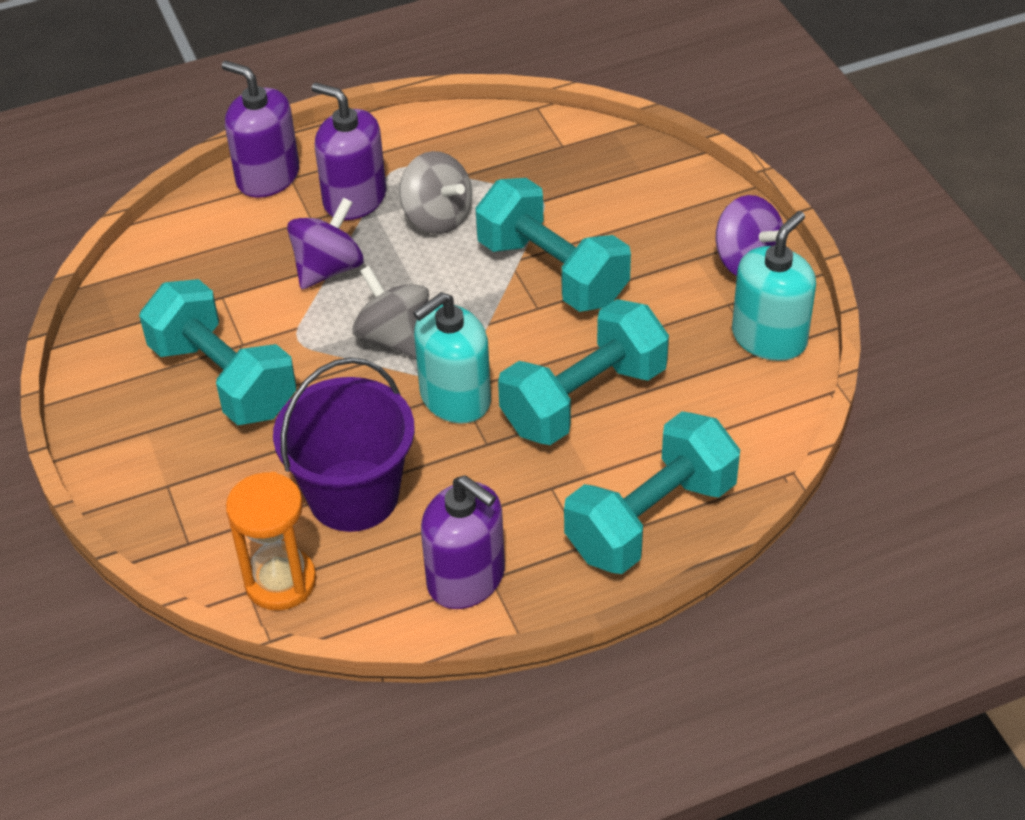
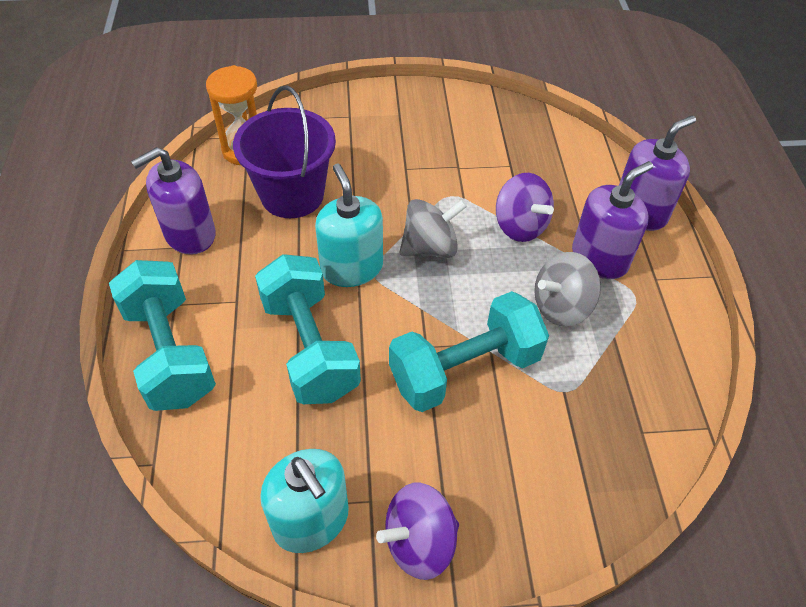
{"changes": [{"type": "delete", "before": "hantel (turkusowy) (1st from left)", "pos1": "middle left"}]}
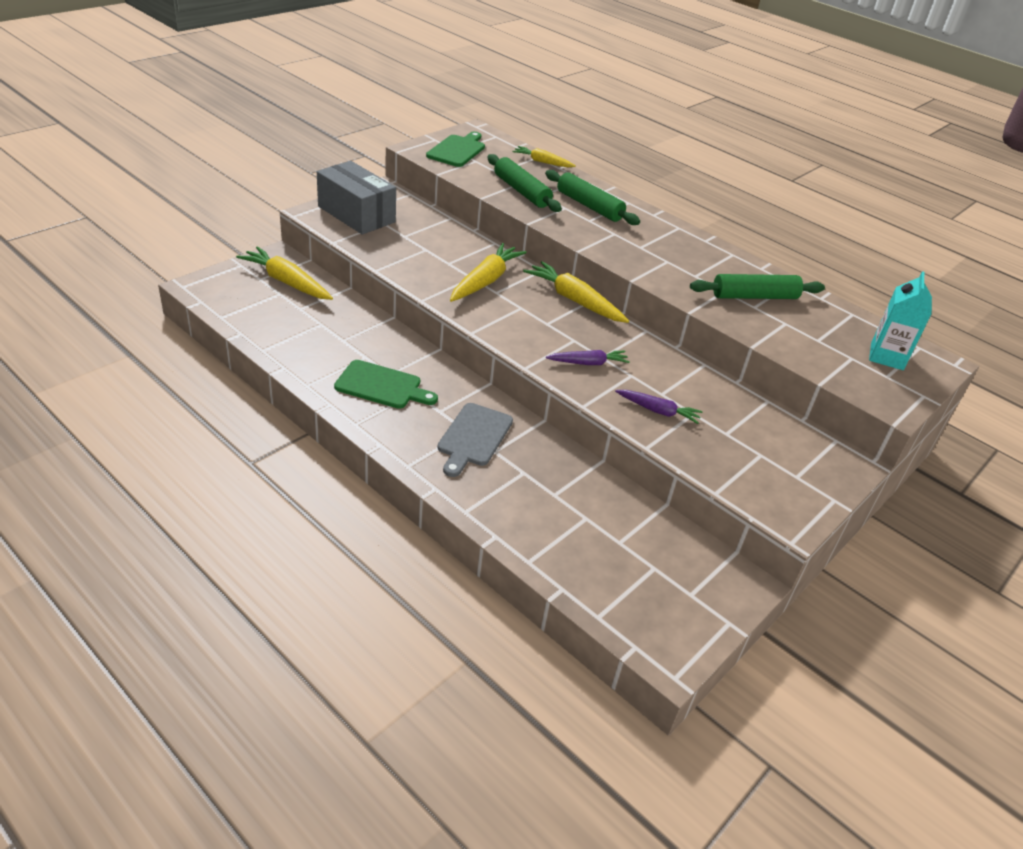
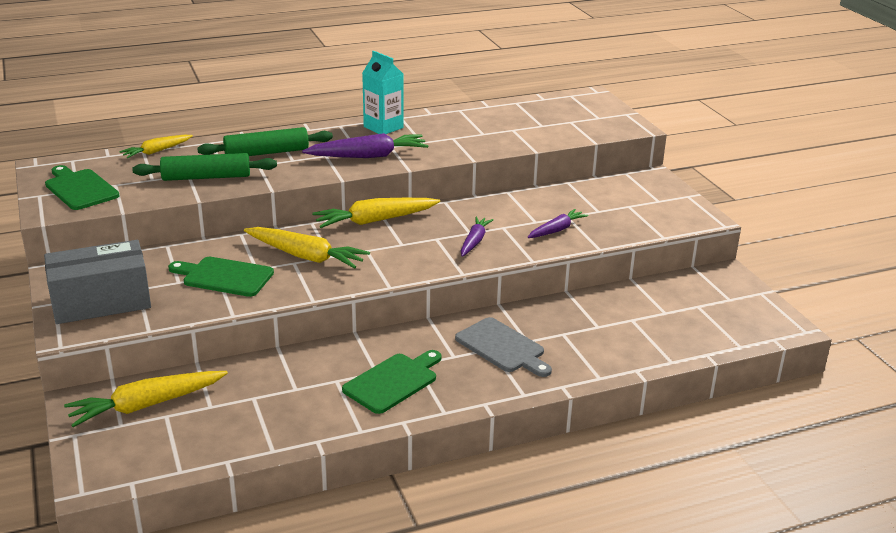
{"changes": [{"type": "rotate", "before": "marchewka (żółty) (2nd from left in the first image)", "pos1": "top centre", "pos2": "centre", "turn": 150}, {"type": "move", "before": "karton mleka (turkusowy)", "pos1": "middle right", "pos2": "top centre"}, {"type": "delete", "before": "wałek do ciasta (zielony) (3rd from left)", "pos1": "middle right"}, {"type": "insert", "after": "marchewka (fioletowy) (1st from left)", "pos2": "top centre"}, {"type": "insert", "after": "deska do krojenia (zielony) (2nd from left)", "pos2": "middle left"}]}
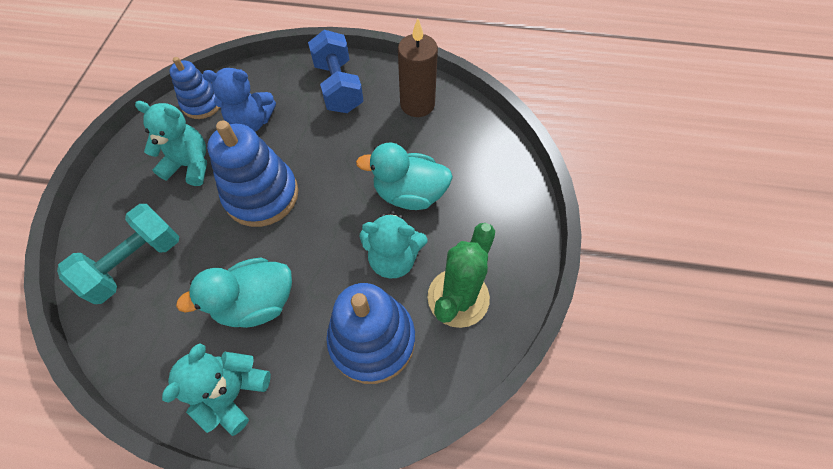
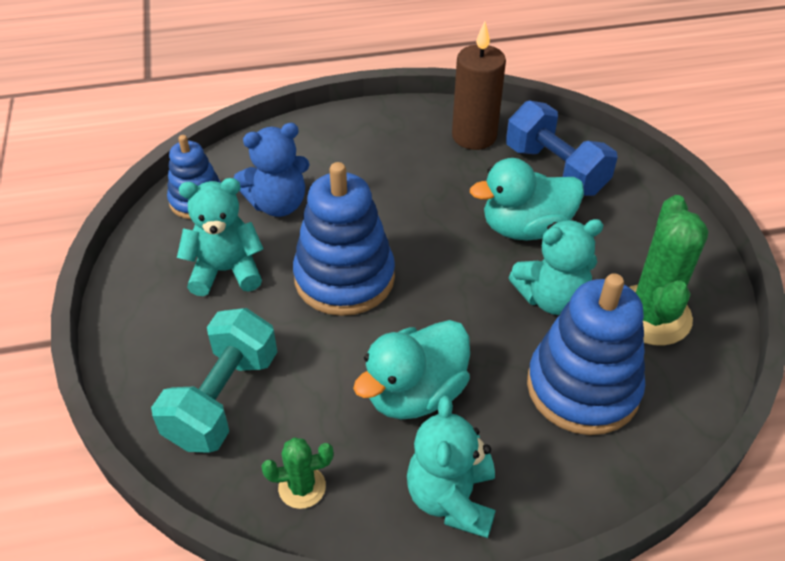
{"changes": [{"type": "move", "before": "hantel (niebieski)", "pos1": "top centre", "pos2": "top right"}, {"type": "insert", "after": "kaktus (zielony) (1st from left)", "pos2": "bottom centre"}]}
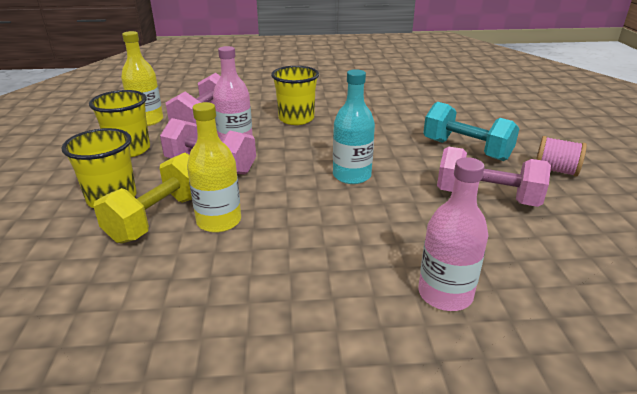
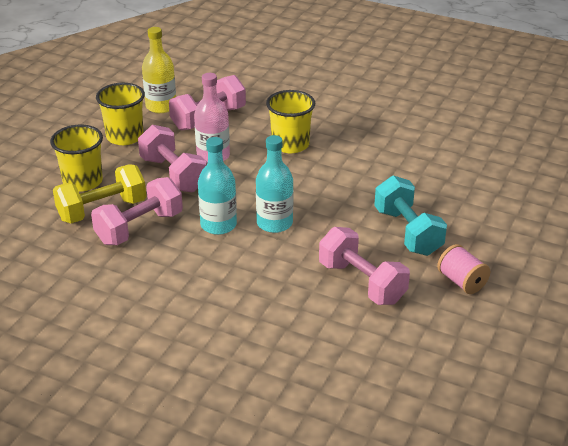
{"changes": [{"type": "replace", "before": "butelka (żółty) (2nd from left)", "after": "hantel (różowy) (1st from left)", "pos1": "centre", "pos2": "middle left"}, {"type": "delete", "before": "butelka (różowy) (2nd from left)", "pos1": "middle right"}, {"type": "insert", "after": "butelka (turkusowy) (1st from left)", "pos2": "centre"}]}
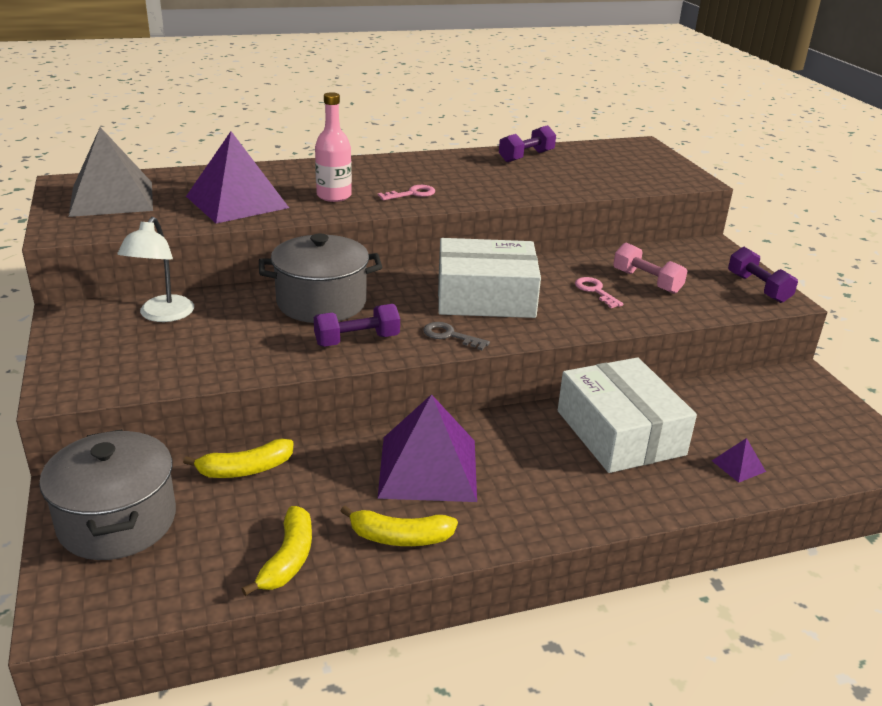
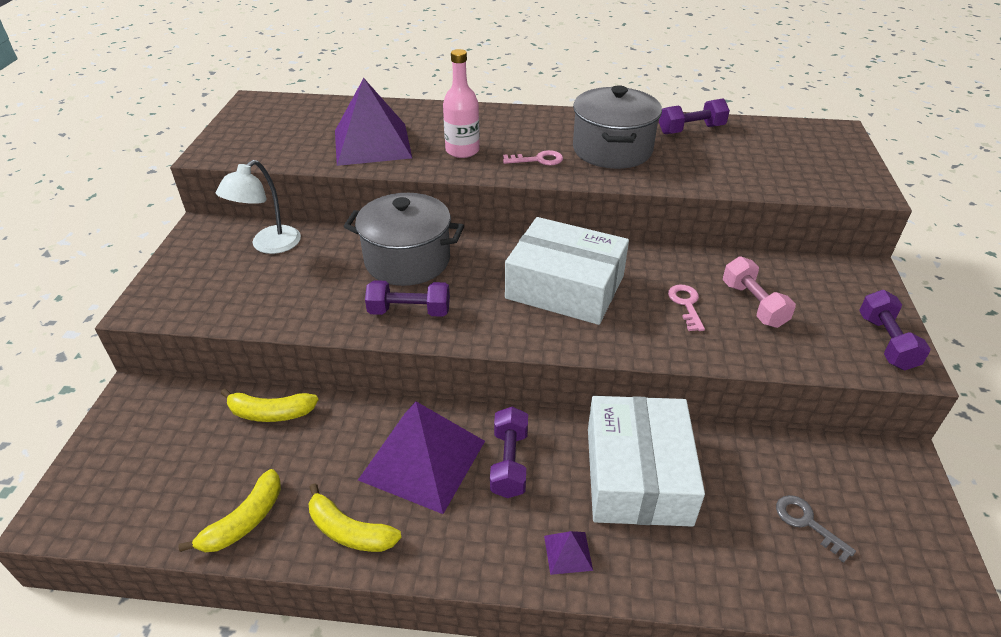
{"changes": [{"type": "delete", "before": "piramida (szary)", "pos1": "top left"}, {"type": "move", "before": "klucz (szary)", "pos1": "centre", "pos2": "bottom right"}, {"type": "move", "before": "garnek (szary) (1st from left in the first image)", "after": "garnek (szary) (2nd from left)", "pos1": "bottom left", "pos2": "top centre"}, {"type": "move", "before": "piramida (fioletowy) (3rd from left)", "pos1": "middle right", "pos2": "bottom centre"}, {"type": "insert", "after": "hantel (fioletowy) (2nd from left)", "pos2": "bottom centre"}]}
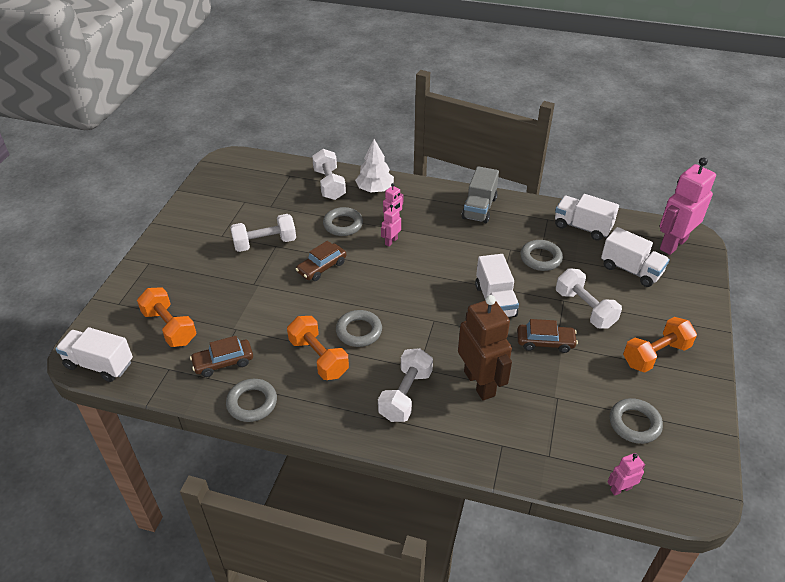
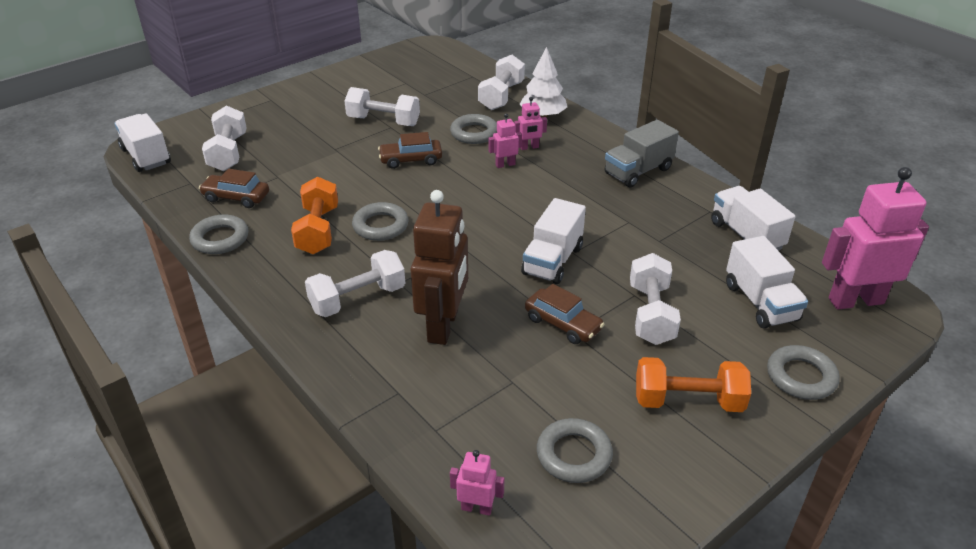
{"changes": [{"type": "move", "before": "pierścień (szary) (4th from left in the first image)", "after": "pierścień (szary) (5th from left)", "pos1": "middle right", "pos2": "bottom right"}, {"type": "recolor", "before": "hantel (pomarańczowy) (1st from left)", "after": "hantel (biały) (1st from left)", "pos1": "middle left", "pos2": "top left"}]}
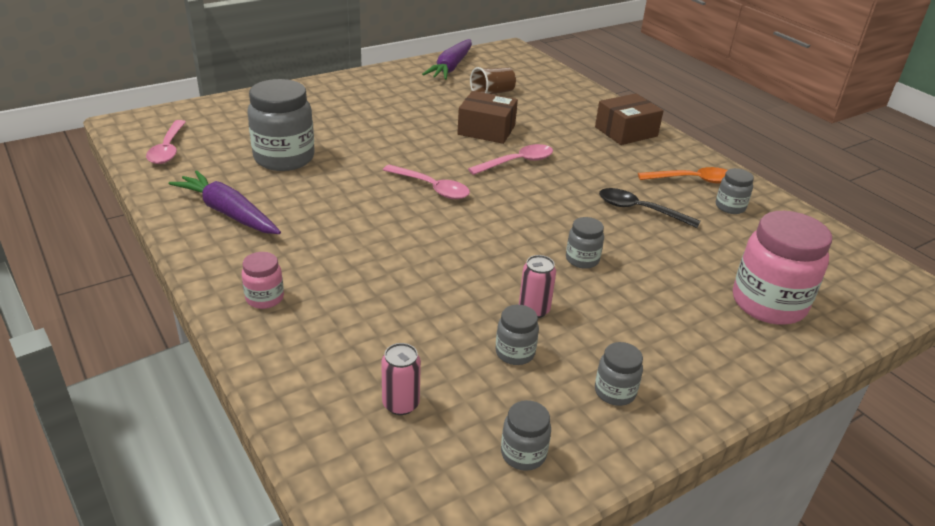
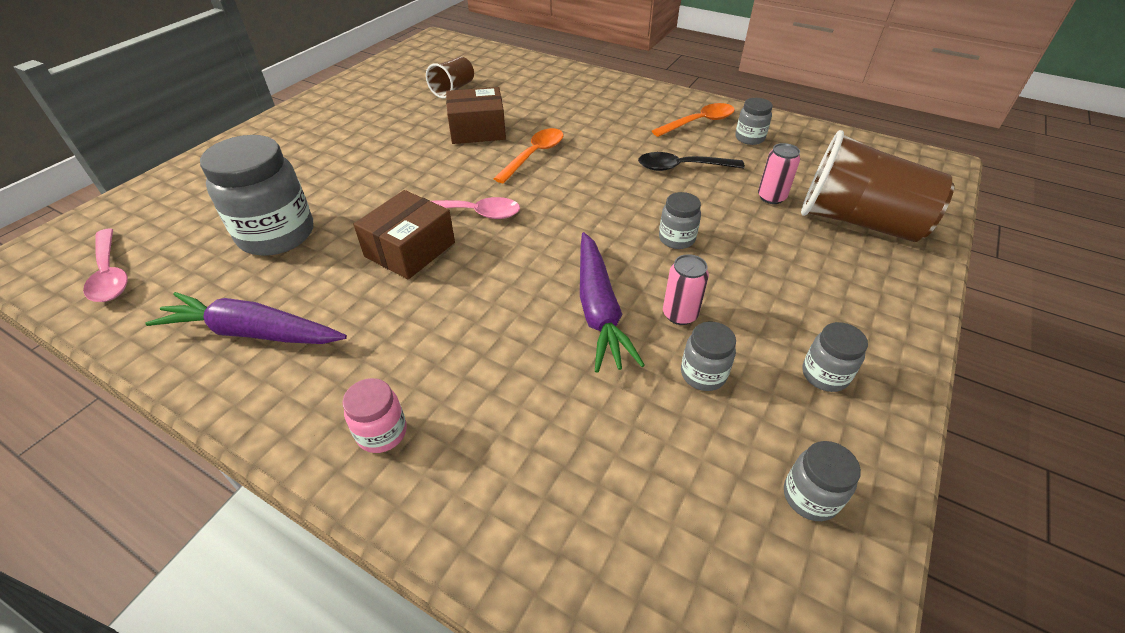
{"changes": [{"type": "move", "before": "marchewka (fioletowy) (2nd from left)", "pos1": "top centre", "pos2": "centre"}, {"type": "move", "before": "pudełko (brązowy) (2nd from left in the first image)", "after": "pudełko (brązowy) (1st from left)", "pos1": "top right", "pos2": "centre"}, {"type": "recolor", "before": "łyżka (różowy) (3rd from left)", "after": "łyżka (pomarańczowy) (1st from left)", "pos1": "top centre", "pos2": "top centre"}, {"type": "replace", "before": "słoik (różowy) (2nd from left)", "after": "szklanka (brązowy) (2nd from left)", "pos1": "middle right", "pos2": "top right"}, {"type": "move", "before": "puszka (różowy) (1st from left in the first image)", "after": "puszka (różowy) (2nd from left)", "pos1": "bottom centre", "pos2": "top right"}]}
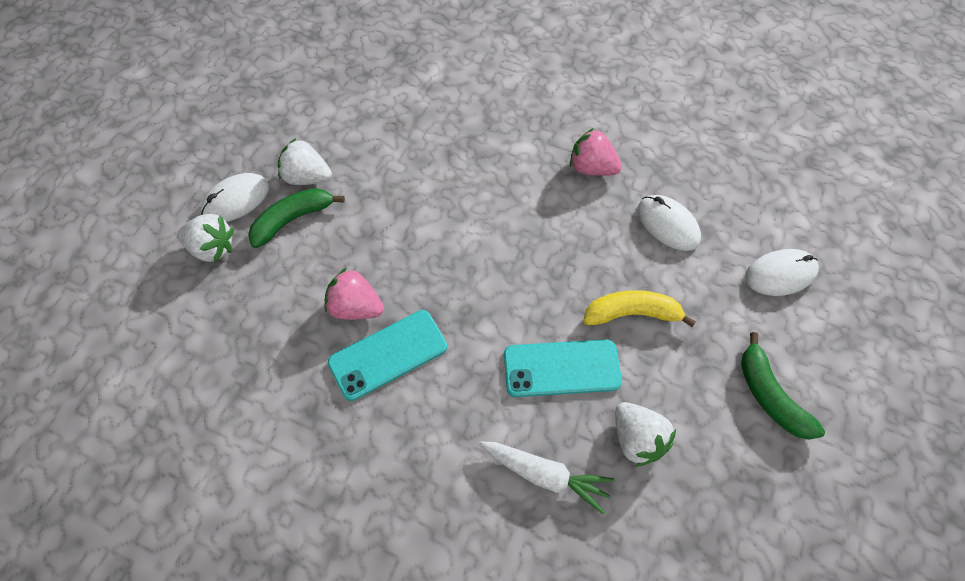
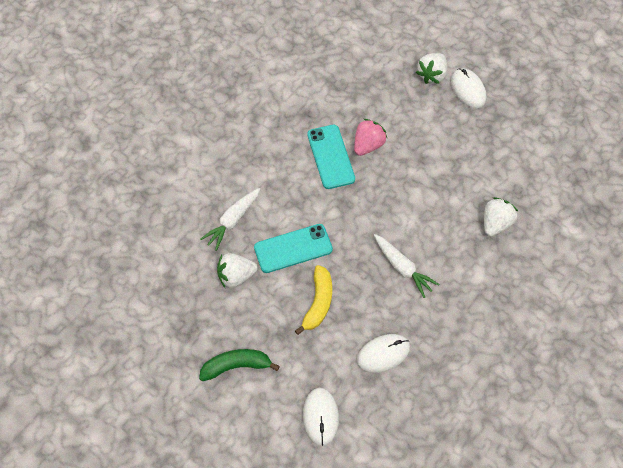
{"changes": [{"type": "delete", "before": "truskawka (różowy) (2nd from left)", "pos1": "top centre"}, {"type": "move", "before": "truskawka (biały) (2nd from left in the first image)", "after": "truskawka (biały) (3rd from left)", "pos1": "top left", "pos2": "middle right"}, {"type": "delete", "before": "banan (zielony) (1st from left)", "pos1": "middle left"}, {"type": "rotate", "before": "telefon (turkusowy) (2nd from left in the first image)", "pos1": "centre", "pos2": "centre", "turn": 60}, {"type": "insert", "after": "marchewka (biały) (2nd from left)", "pos2": "centre"}]}
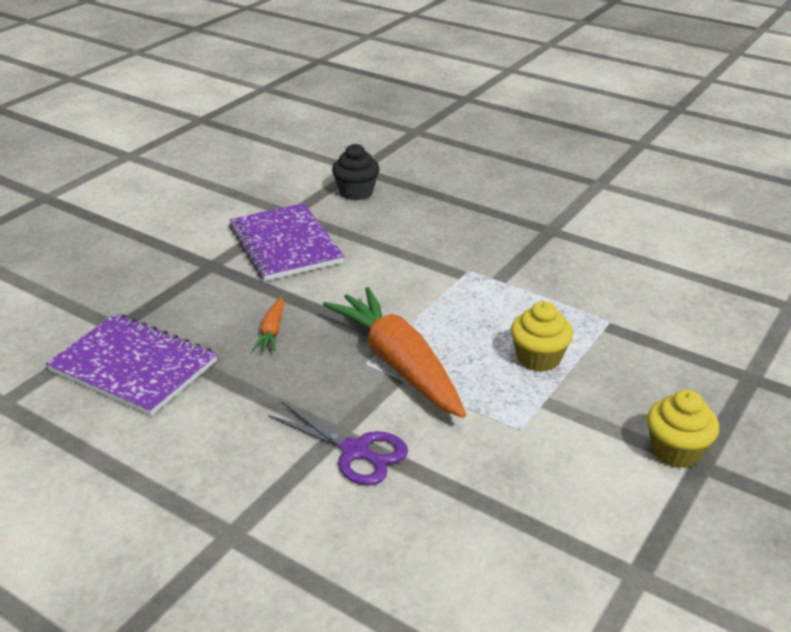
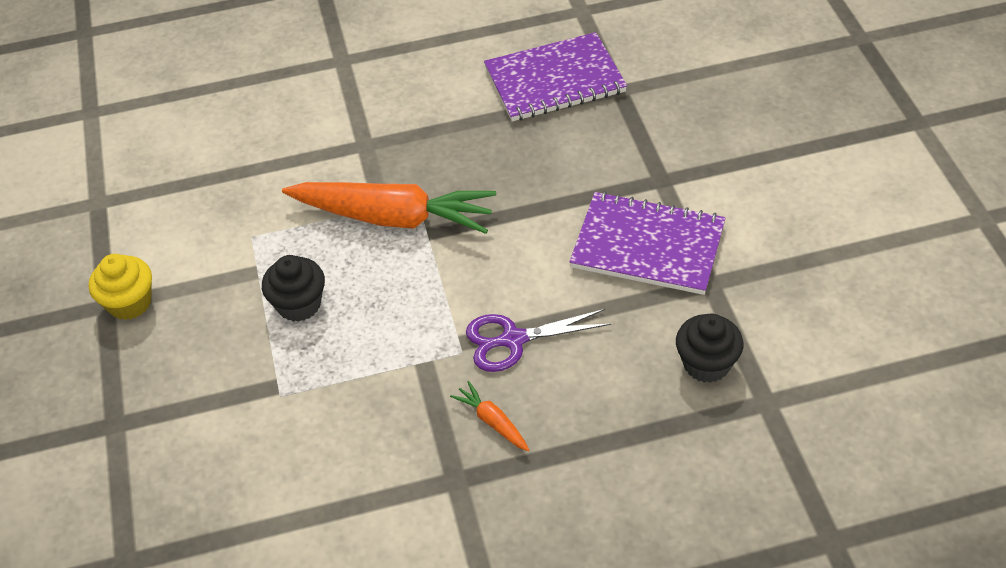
{"changes": [{"type": "move", "before": "marchewka (pomarańczowy) (1st from left in the first image)", "after": "marchewka (pomarańczowy) (2nd from left)", "pos1": "centre", "pos2": "bottom centre"}, {"type": "recolor", "before": "muffinka (żółty) (1st from left)", "after": "muffinka (czarny) (1st from left)", "pos1": "middle right", "pos2": "middle left"}, {"type": "move", "before": "nożyczki (fioletowy)", "pos1": "bottom centre", "pos2": "centre"}]}
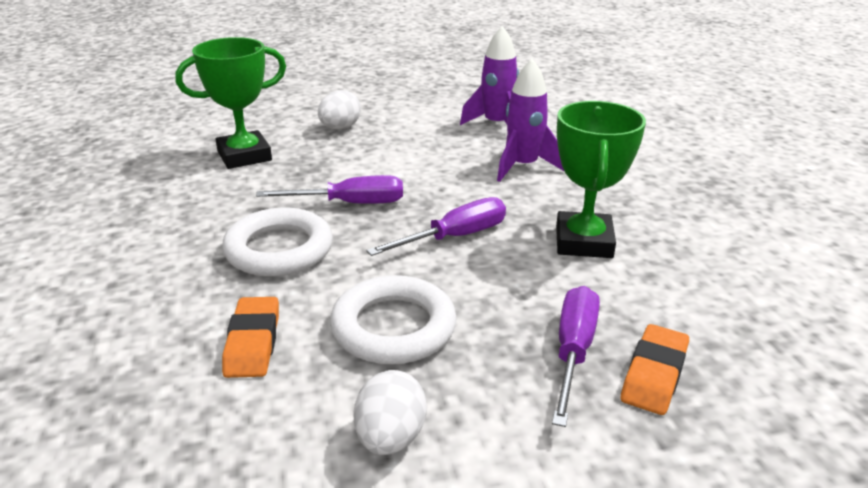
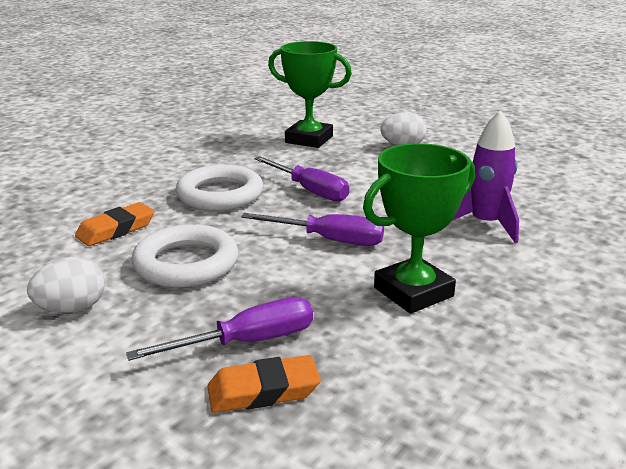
{"changes": [{"type": "delete", "before": "rakieta (fioletowy) (1st from left)", "pos1": "top centre"}]}
